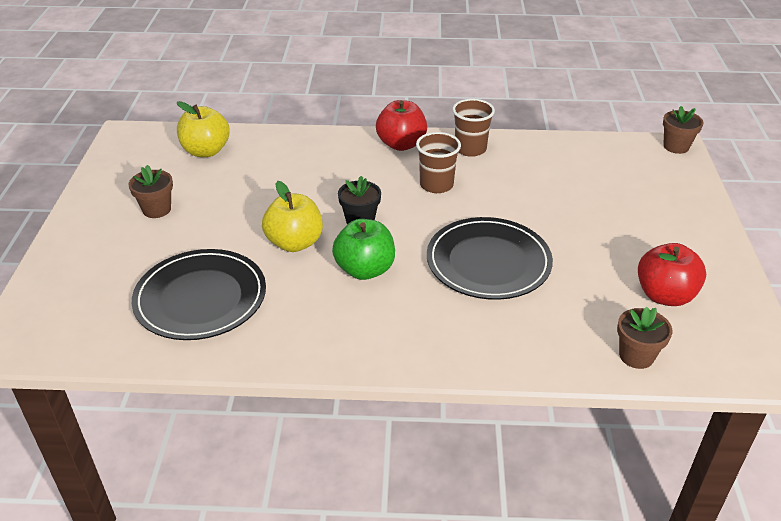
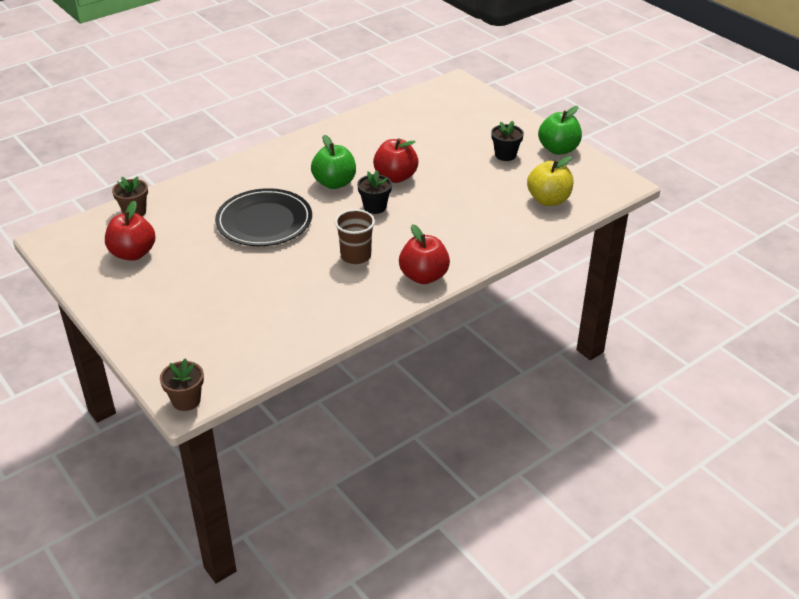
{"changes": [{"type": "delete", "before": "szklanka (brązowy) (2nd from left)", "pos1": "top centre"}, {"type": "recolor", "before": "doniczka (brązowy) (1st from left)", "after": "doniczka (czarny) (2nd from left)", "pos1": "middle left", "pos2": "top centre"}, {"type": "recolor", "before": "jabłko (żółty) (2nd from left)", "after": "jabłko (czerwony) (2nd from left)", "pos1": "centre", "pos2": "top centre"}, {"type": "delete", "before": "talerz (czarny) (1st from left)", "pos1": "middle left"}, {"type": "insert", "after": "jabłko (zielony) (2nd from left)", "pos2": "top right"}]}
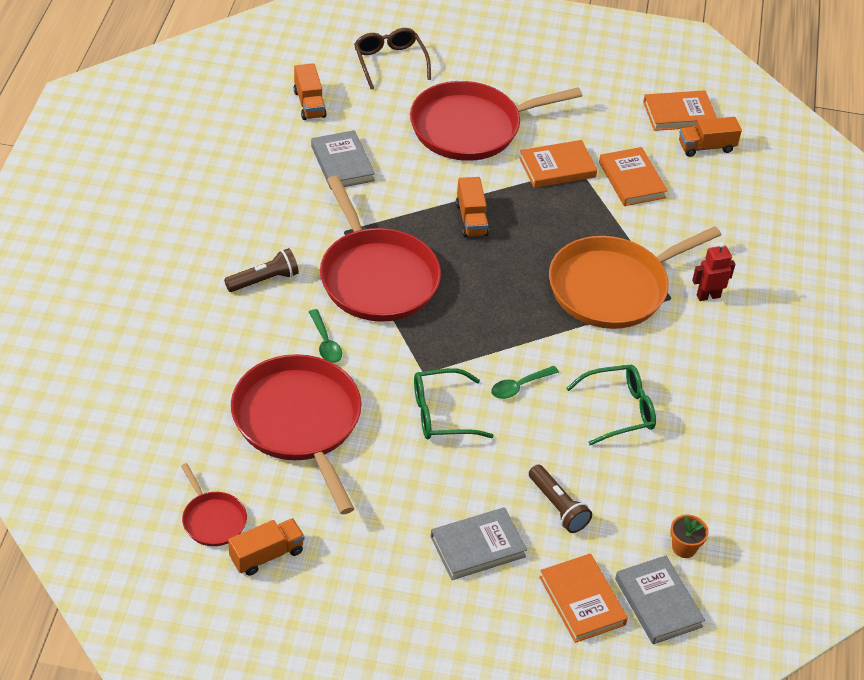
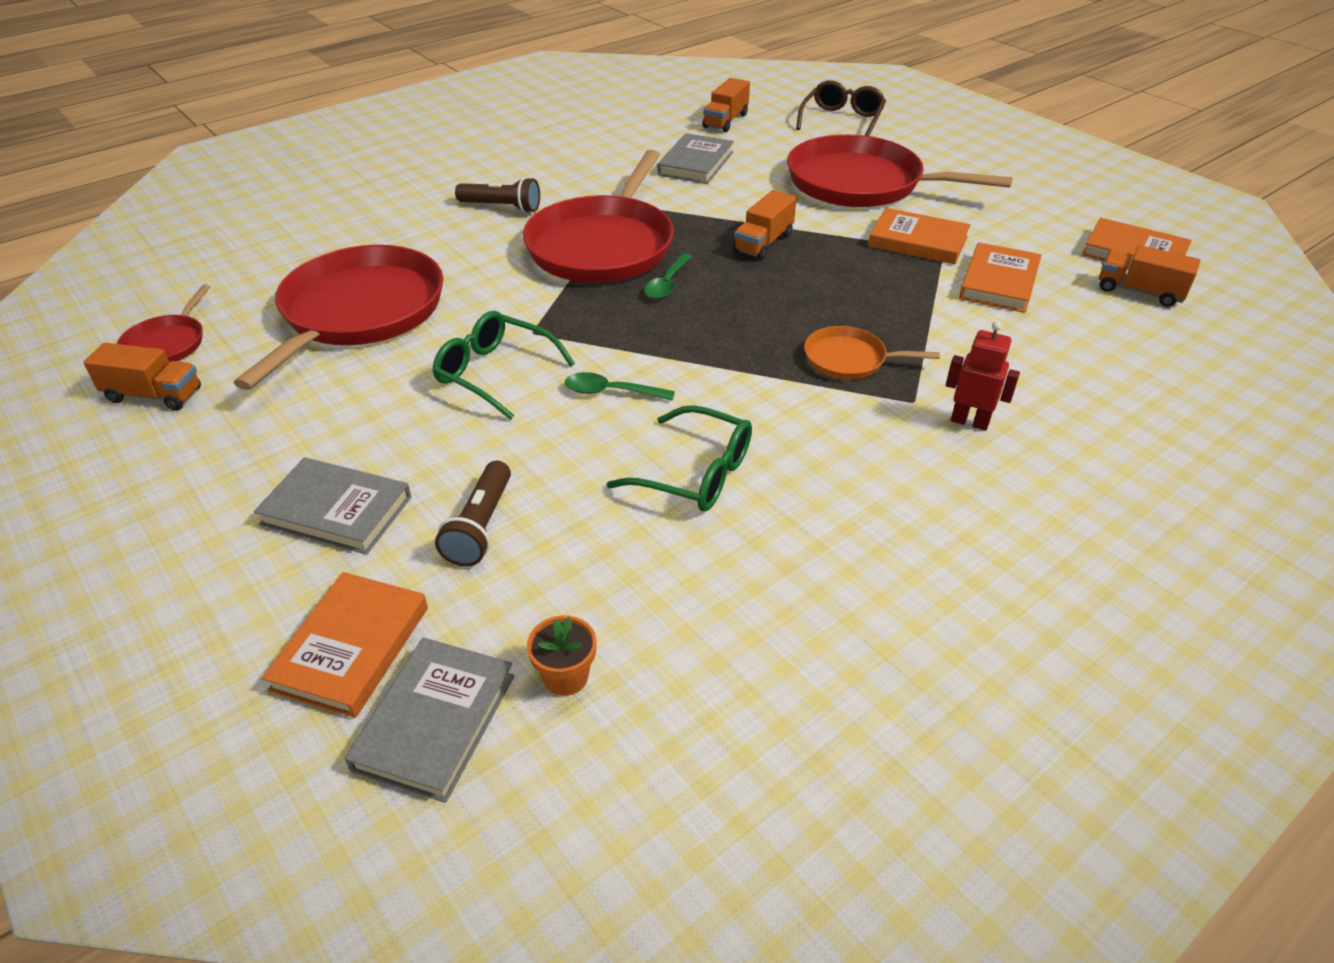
{"changes": [{"type": "resize", "before": "patelnia (pomarańczowy)", "pos1": "middle right", "pos2": "centre", "scale": 0.47}, {"type": "move", "before": "łyżka (zielony) (1st from left in the first image)", "after": "łyżka (zielony) (2nd from left)", "pos1": "centre", "pos2": "top centre"}]}
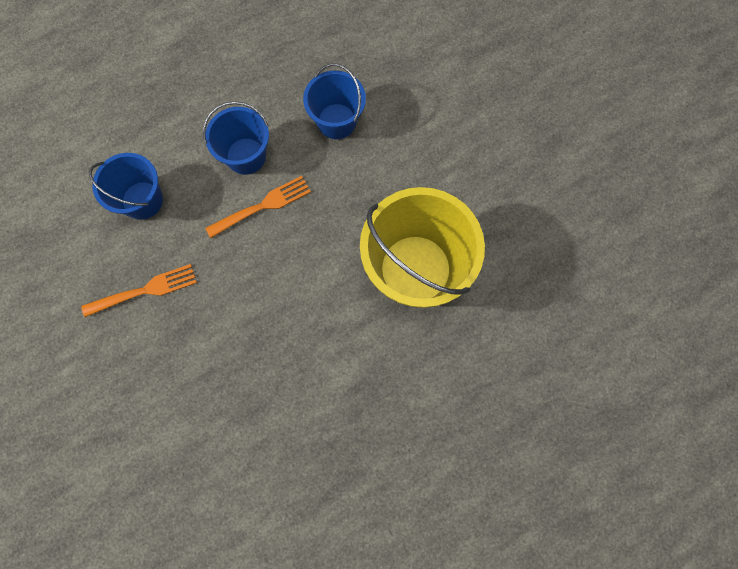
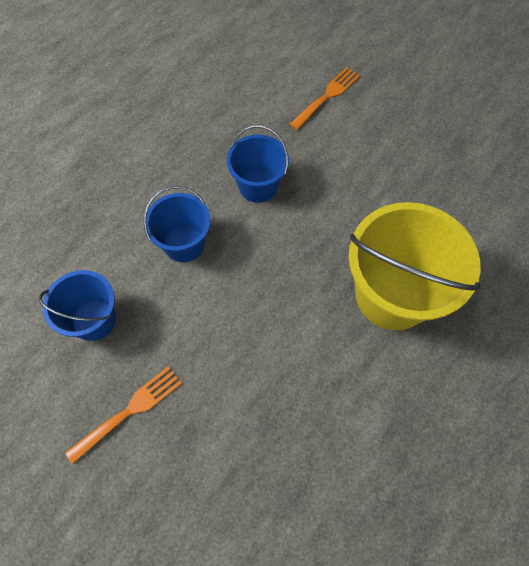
{"changes": [{"type": "move", "before": "widelec (pomarańczowy) (2nd from left)", "pos1": "centre", "pos2": "top centre"}]}
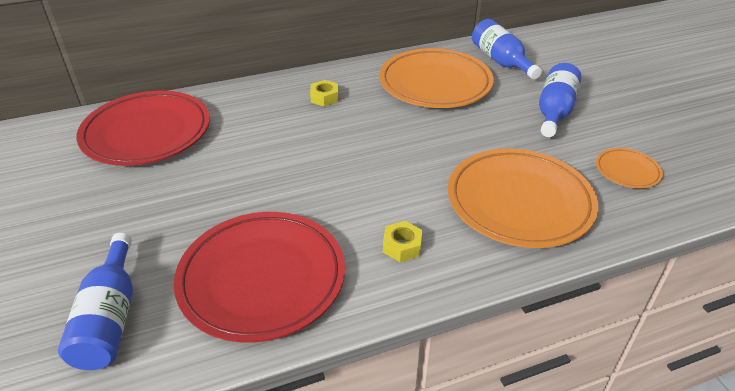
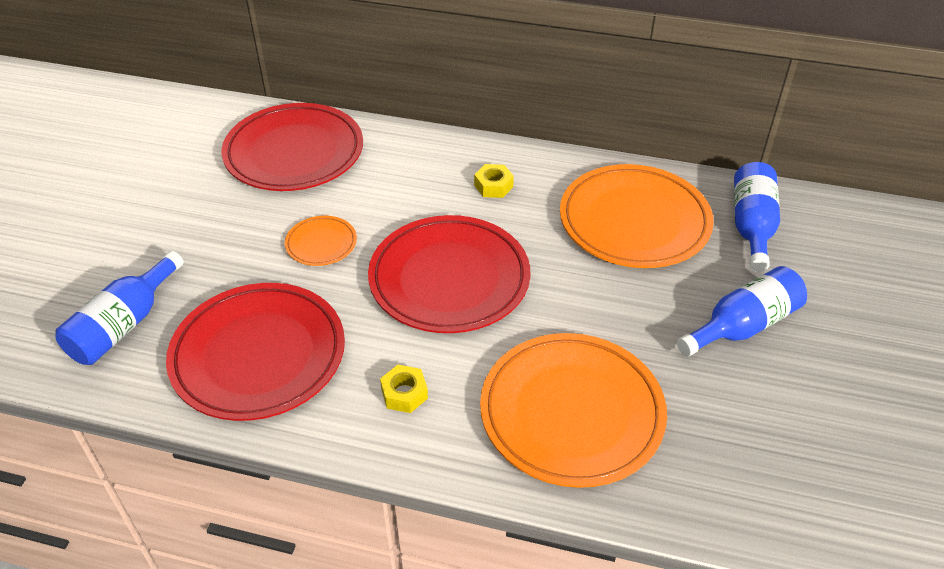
{"changes": [{"type": "move", "before": "talerz (pomarańczowy) (3rd from left in the first image)", "after": "talerz (pomarańczowy) (1st from left)", "pos1": "middle right", "pos2": "centre"}, {"type": "insert", "after": "talerz (czerwony) (3rd from left)", "pos2": "centre"}]}
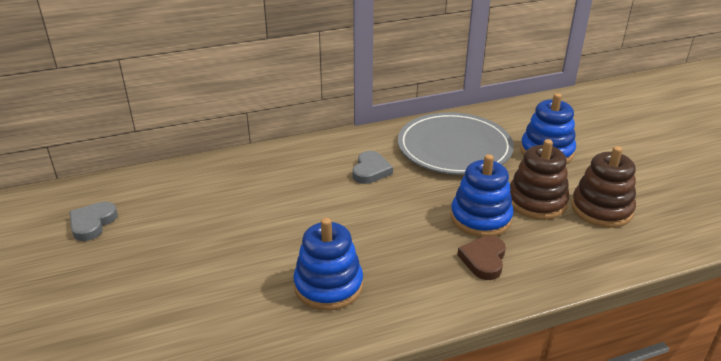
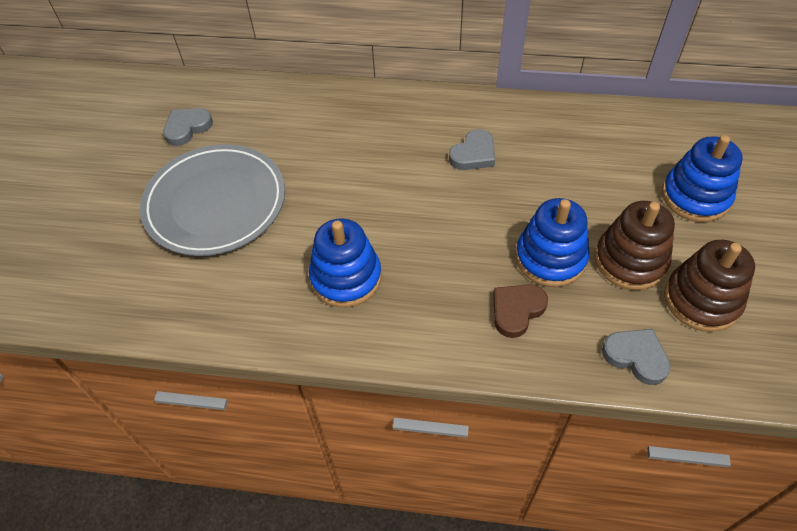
{"changes": [{"type": "move", "before": "talerz (szary)", "pos1": "centre", "pos2": "middle left"}, {"type": "insert", "after": "serce (szary) (3rd from left)", "pos2": "bottom right"}]}
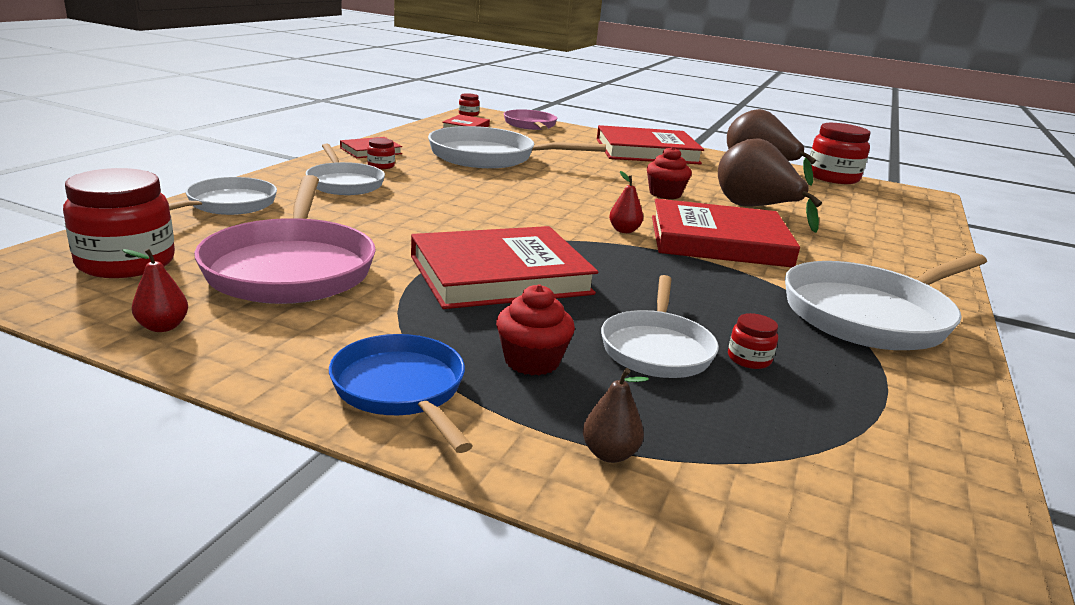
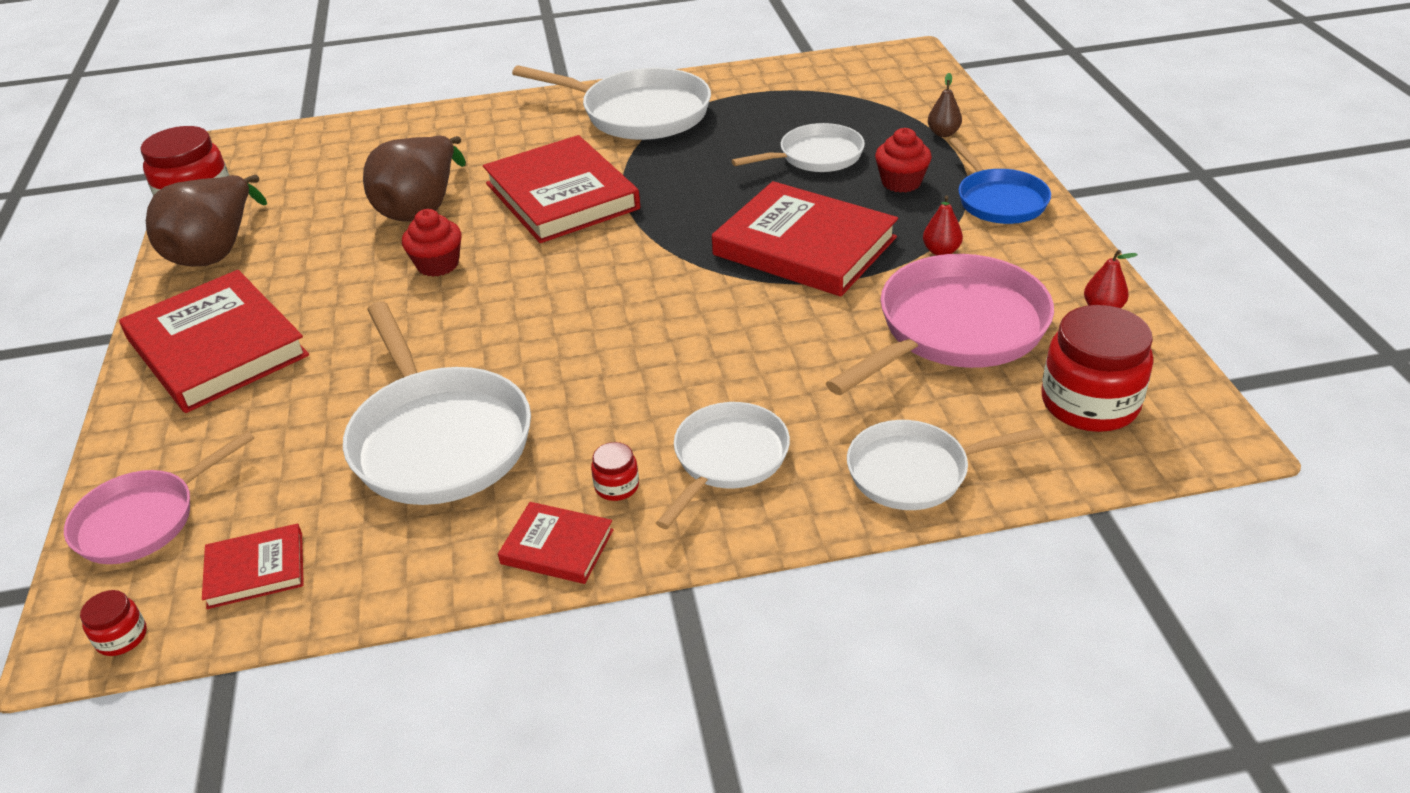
{"changes": [{"type": "move", "before": "gruszka (czerwony) (2nd from left in the first image)", "after": "gruszka (czerwony) (1st from left)", "pos1": "centre", "pos2": "top right"}, {"type": "delete", "before": "słoik (czerwony) (4th from left)", "pos1": "middle right"}, {"type": "rotate", "before": "patelnia (niebieski)", "pos1": "centre", "pos2": "top right", "turn": -45}]}
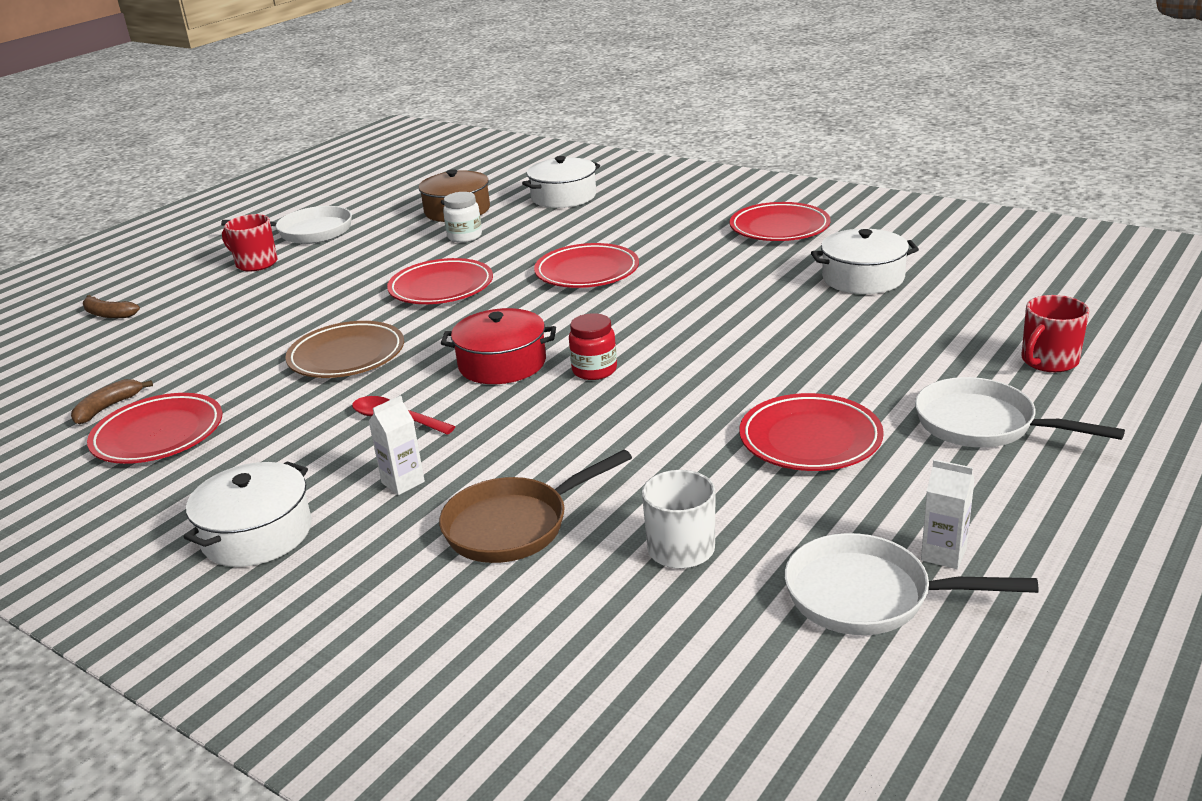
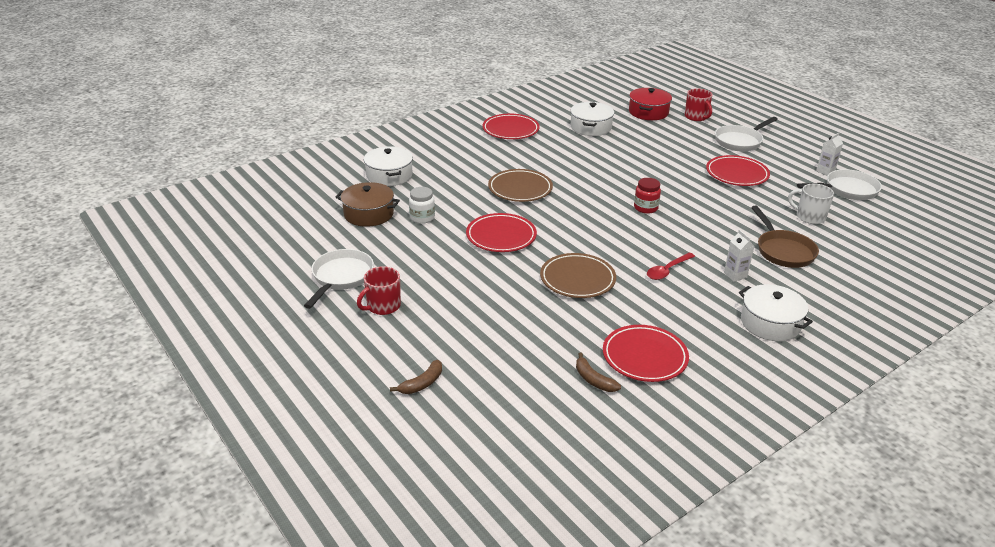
{"changes": [{"type": "recolor", "before": "talerz (czerwony) (3rd from left)", "after": "talerz (brązowy) (1st from left)", "pos1": "top centre", "pos2": "centre"}, {"type": "move", "before": "garnek (czerwony)", "pos1": "centre", "pos2": "top centre"}, {"type": "rotate", "before": "patelnia (biały) (2nd from left in the first image)", "pos1": "bottom right", "pos2": "middle right", "turn": -135}]}
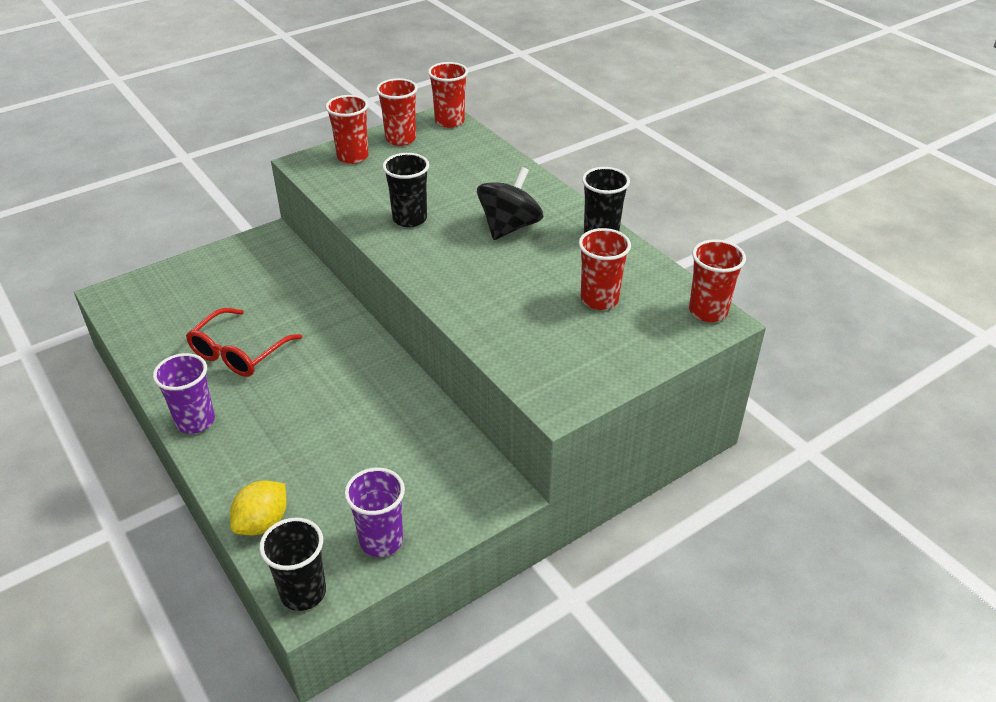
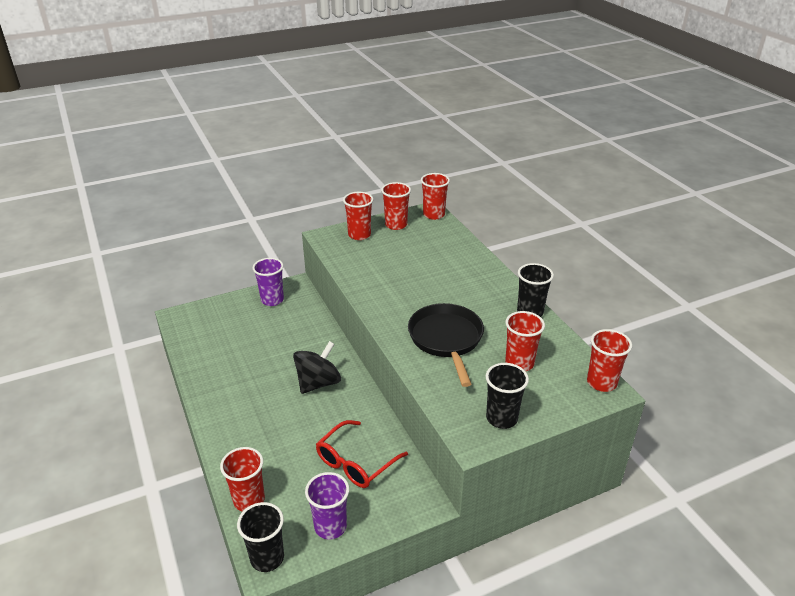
{"changes": [{"type": "move", "before": "szklanka (czarny) (2nd from left)", "pos1": "top centre", "pos2": "centre"}, {"type": "move", "before": "bączek (czarny)", "pos1": "top centre", "pos2": "centre"}, {"type": "move", "before": "okulary (czerwony)", "pos1": "middle left", "pos2": "bottom centre"}, {"type": "move", "before": "szklanka (fioletowy) (1st from left)", "pos1": "middle left", "pos2": "centre"}, {"type": "replace", "before": "cytryna (żółty)", "after": "szklanka (czerwony) (1st from left)", "pos1": "bottom left", "pos2": "bottom left"}, {"type": "insert", "after": "patelnia (czarny)", "pos2": "centre"}]}
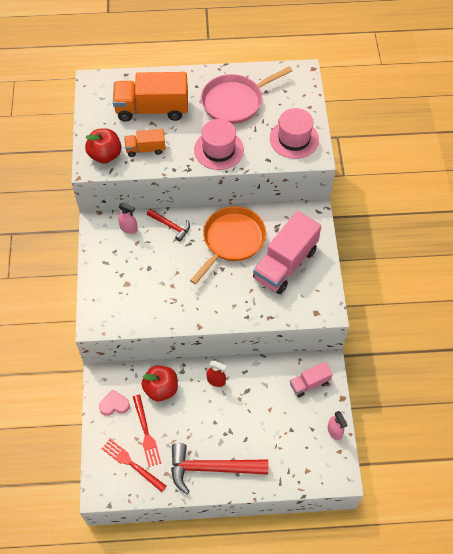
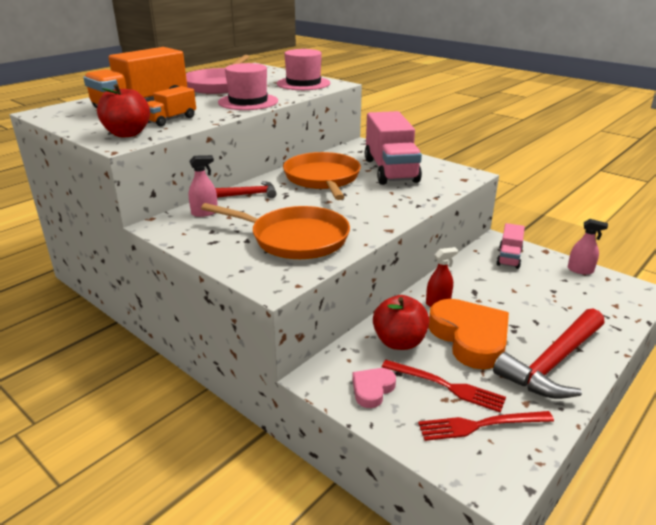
{"changes": [{"type": "insert", "after": "patelnia (pomarańczowy) (1st from left)", "pos2": "centre"}, {"type": "insert", "after": "serce (pomarańczowy)", "pos2": "middle right"}]}
